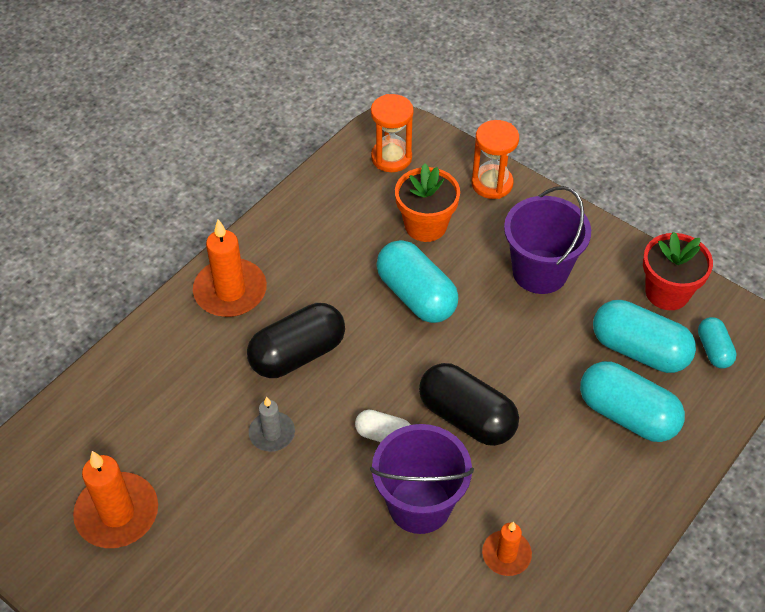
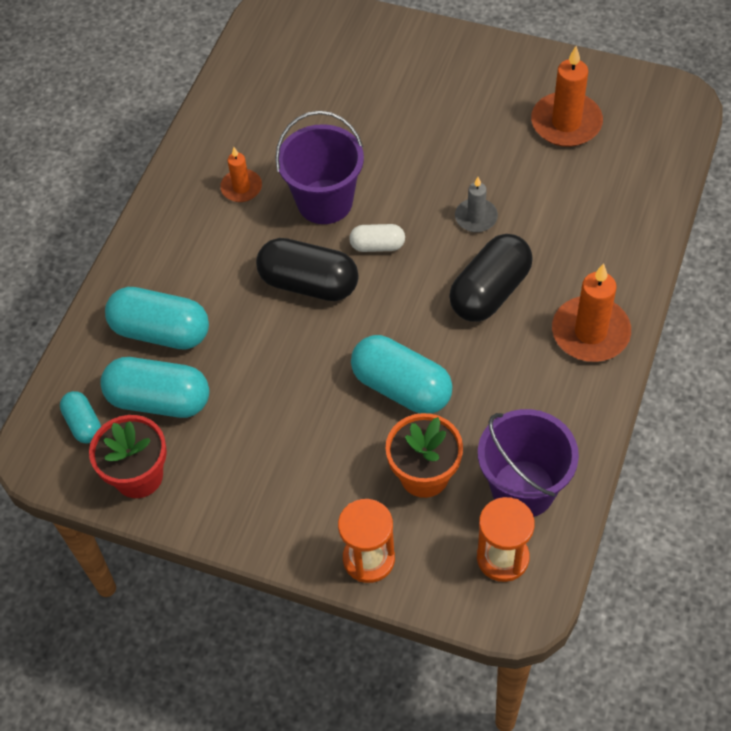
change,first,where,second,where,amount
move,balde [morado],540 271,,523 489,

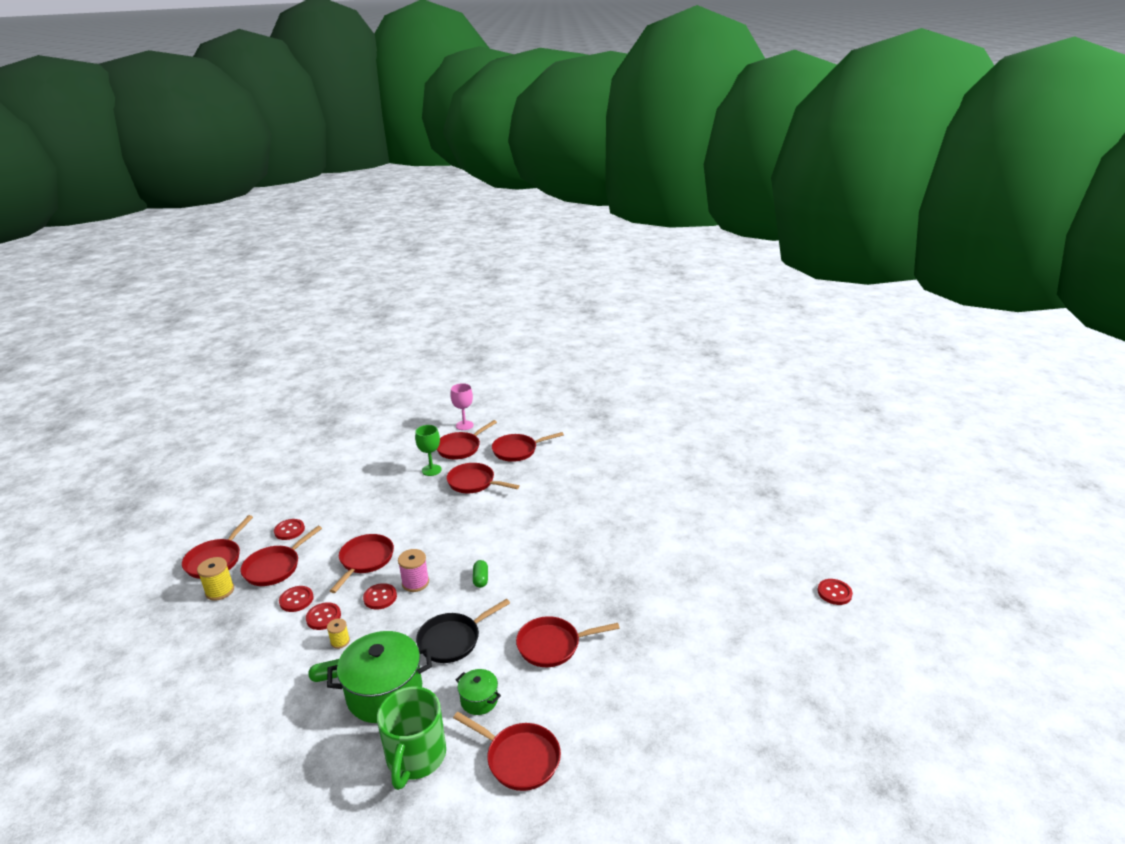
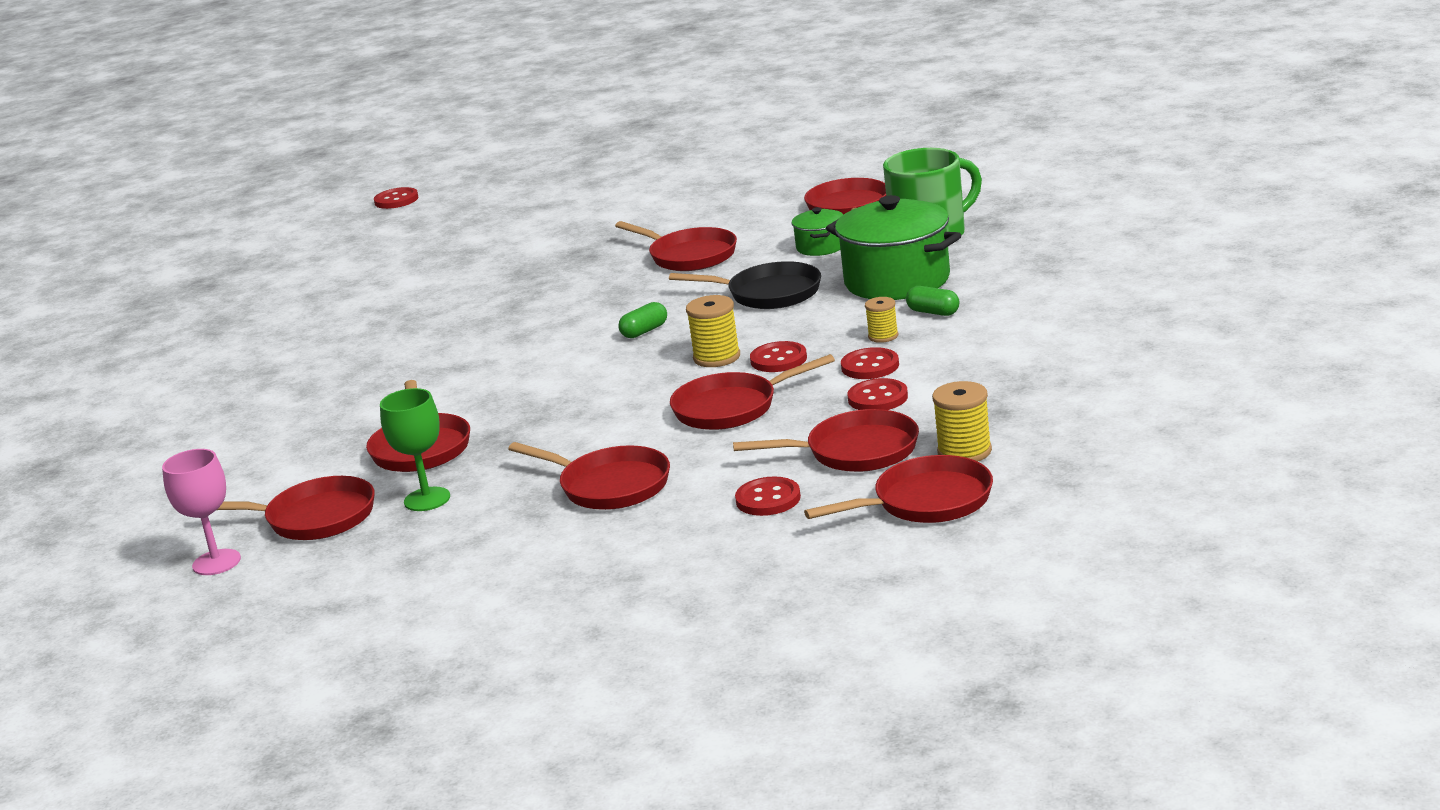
change,first,where,second,where,amount
move,sartén [rojo],517 450,,609 485,
recolor,carrete [rosa],415 583,carrete [amarillo],717 357,

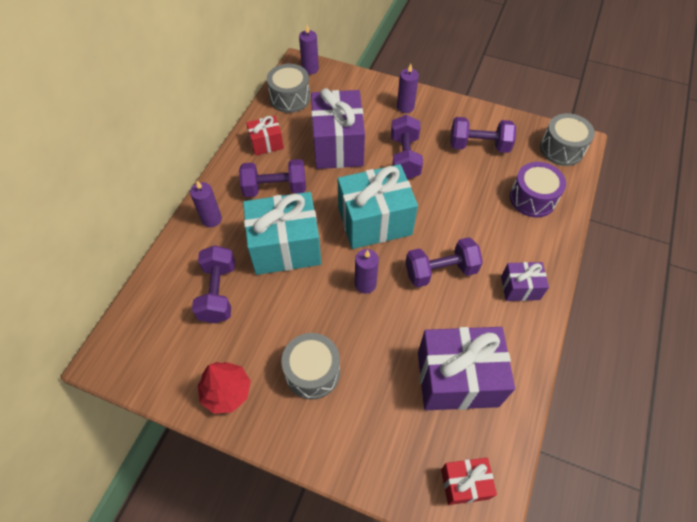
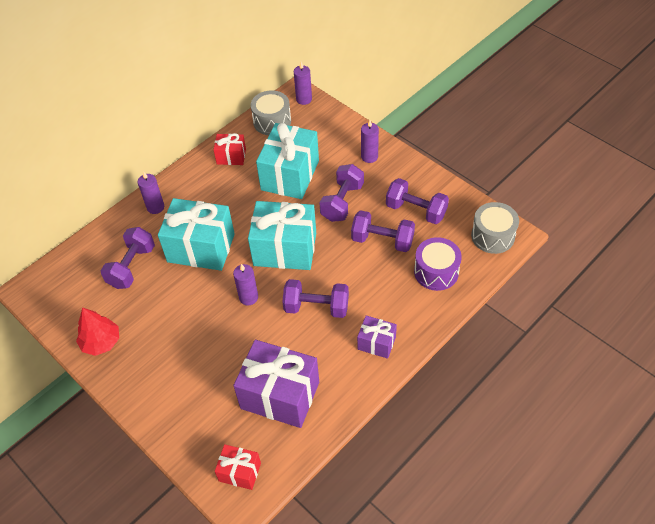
change,first,where,second,where,amount
recolor,regalo [morado],338 146,regalo [turquesa],290 175,
move,mancuerna [morado],275 188,,382 240,
delete,tambor [gris],312 372,,,

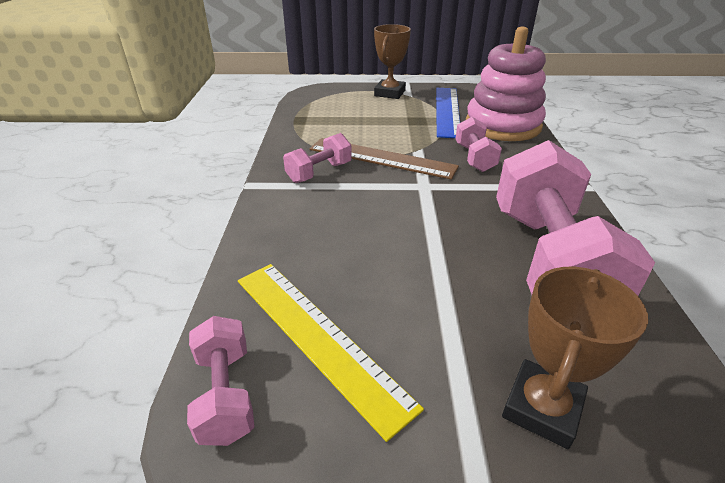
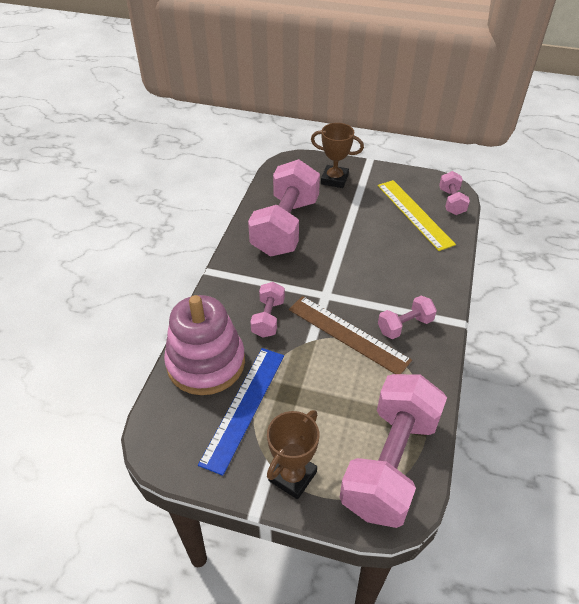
change,first,where,second,where,amount
rotate,trofeo [marrón],542 407,,334 179,60 degrees clockwise
insert,,,mancuerna [rosa],390 463,

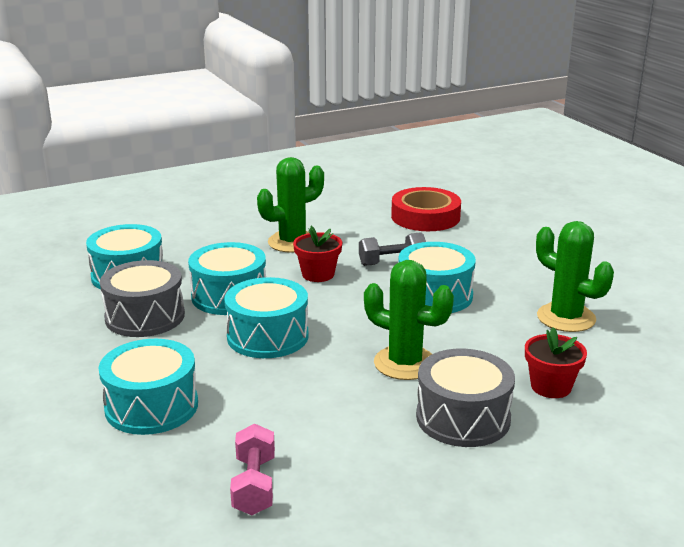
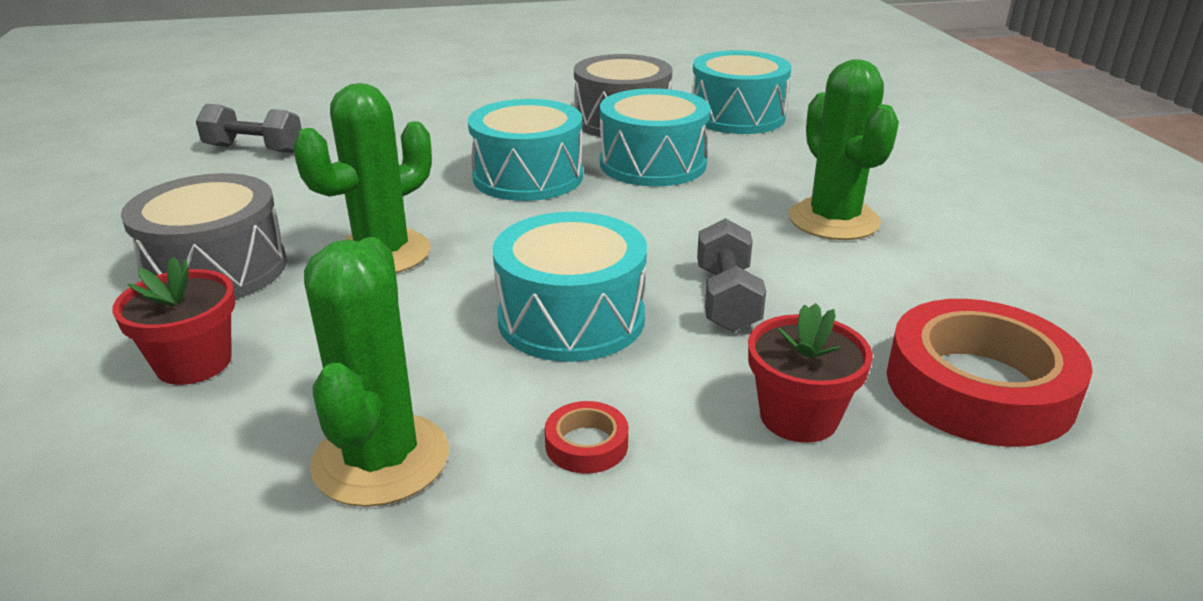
change,first,where,second,where,amount
rotate,cactus [verde],566 318,,381 459,60 degrees counterclockwise
move,maceta [rojo],318 274,,798 417,
delete,tambor [turquesa],151 406,,,
recolor,mancuerna [rosa],254 485,mancuerna [gris],254 149,
insert,,,cinta adhesiva [rojo],586 444,

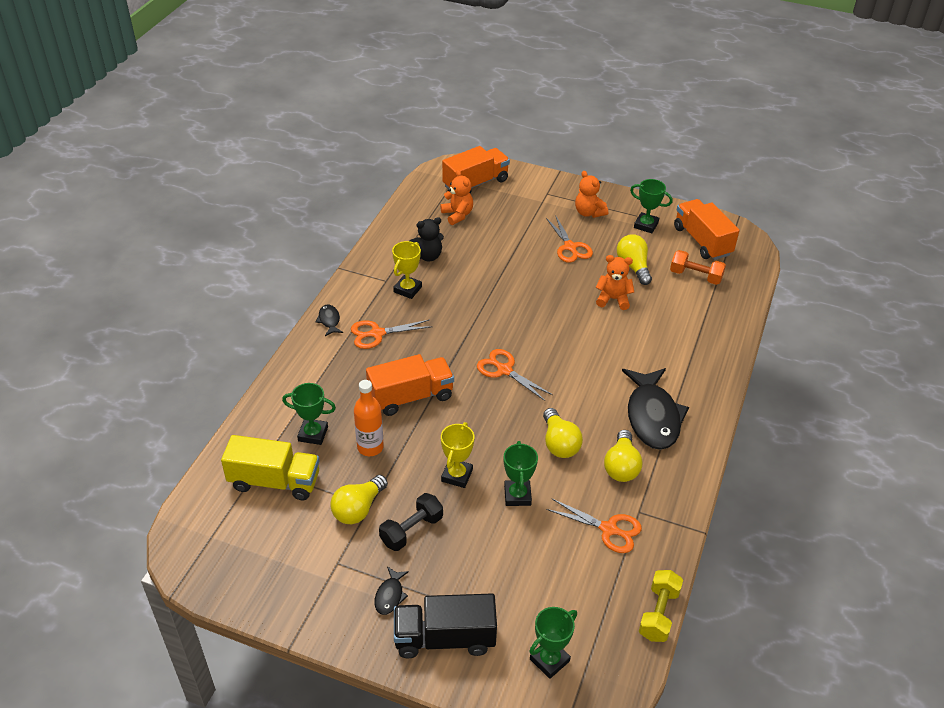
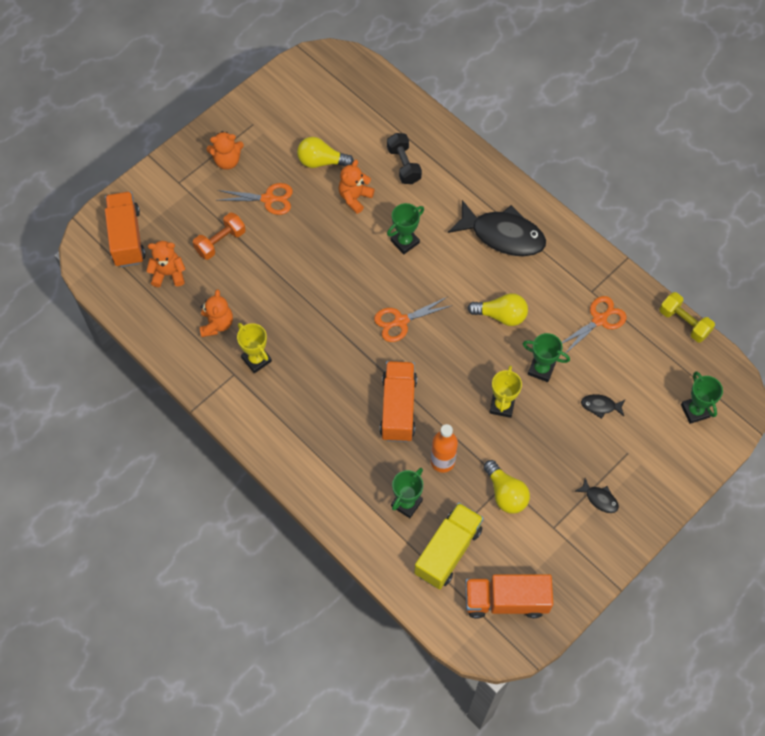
change,first,where,second,where,amount
move,trofeo [verde],646 225,,405 242,
move,camión [naranja],702 241,,506 600,
recolor,osito [negro],427 256,osito [naranja],217 324,
move,mancuerna [naranja],695 276,,220 242,
move,pez [negro],329 320,,600 406,
delete,tijeras [naranja],377 334,,,
rotate,trofeo [amarillo],457 475,,502 405,60 degrees clockwise
delete,bombilla [amarillo],621 466,,,
move,mancuerna [negro],411 530,,404 165,
delete,camión [negro],444 638,,,

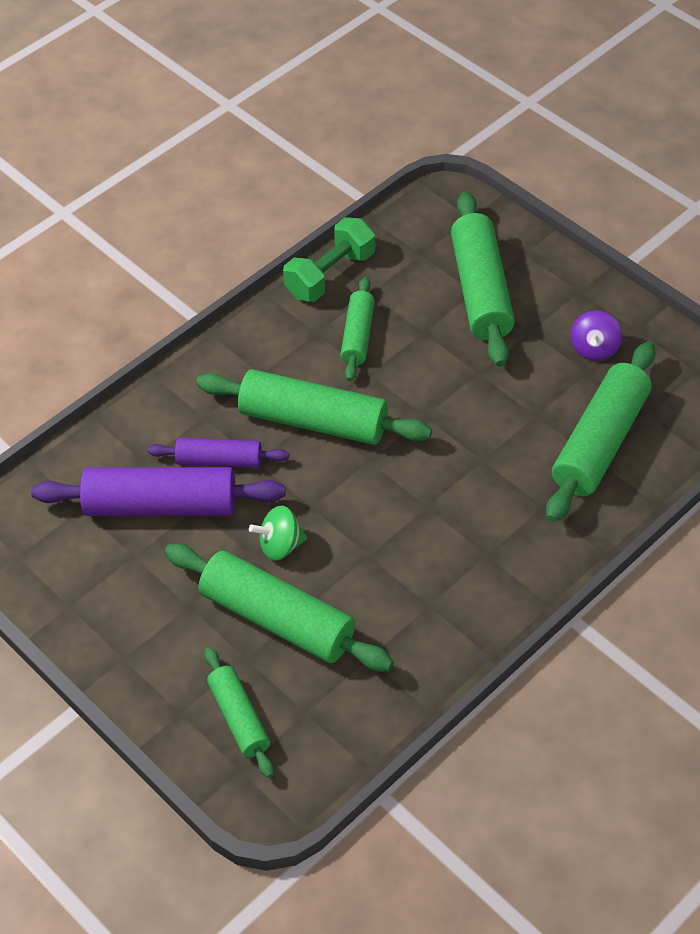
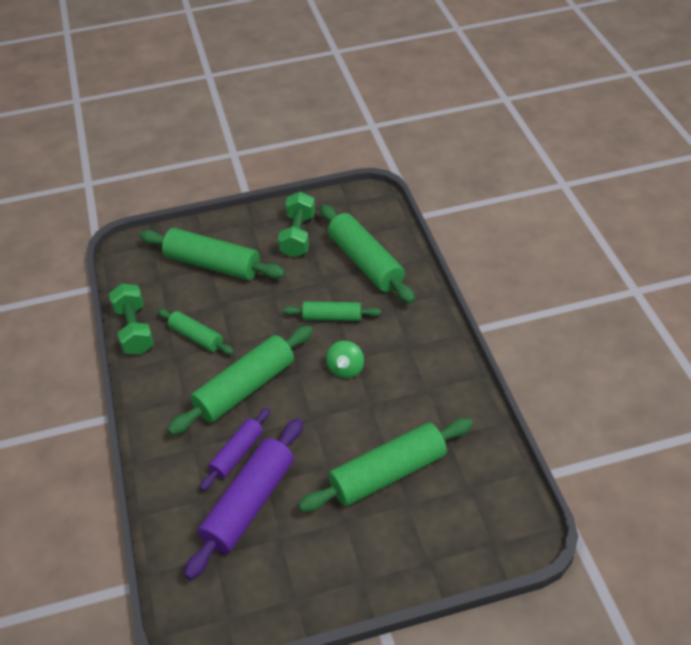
change,first,where,second,where,amount
replace,peonza [morado],594 349,mancuerna [verde],298 235,
move,peonza [verde],280 545,,345 369,
move,rodillo [verde],239 718,,332 317,

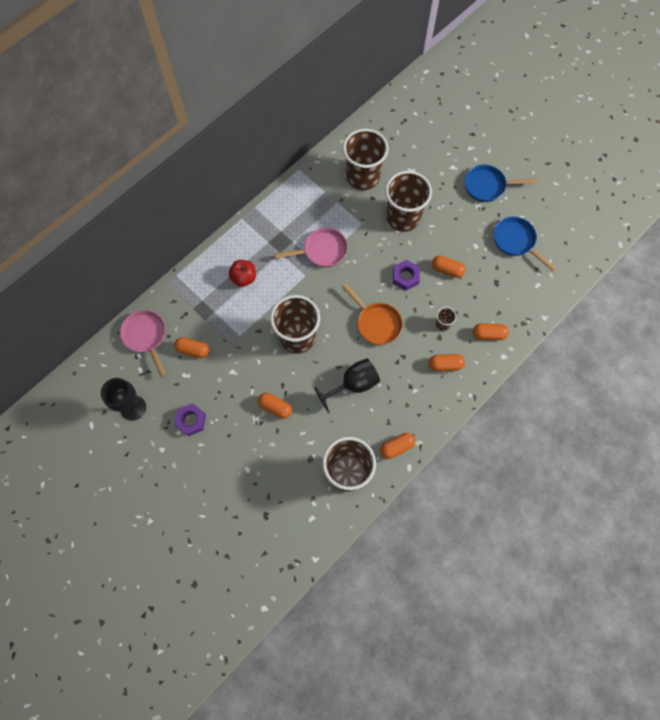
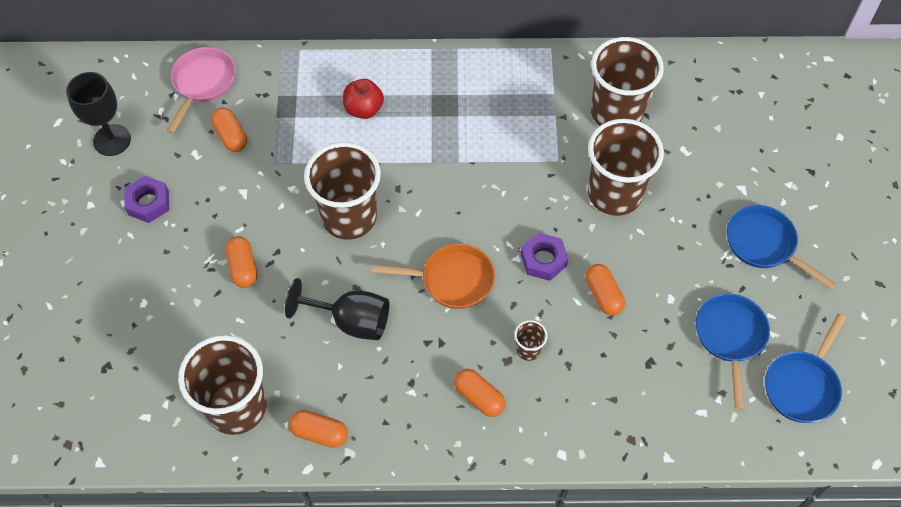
change,first,where,second,where,amount
delete,sartén [rosa],322 250,,,
rotate,sartén [naranja],376 323,,452 280,90 degrees counterclockwise
delete,cápsula [naranja],488 334,,,
insert,,,sartén [azul],802 385,

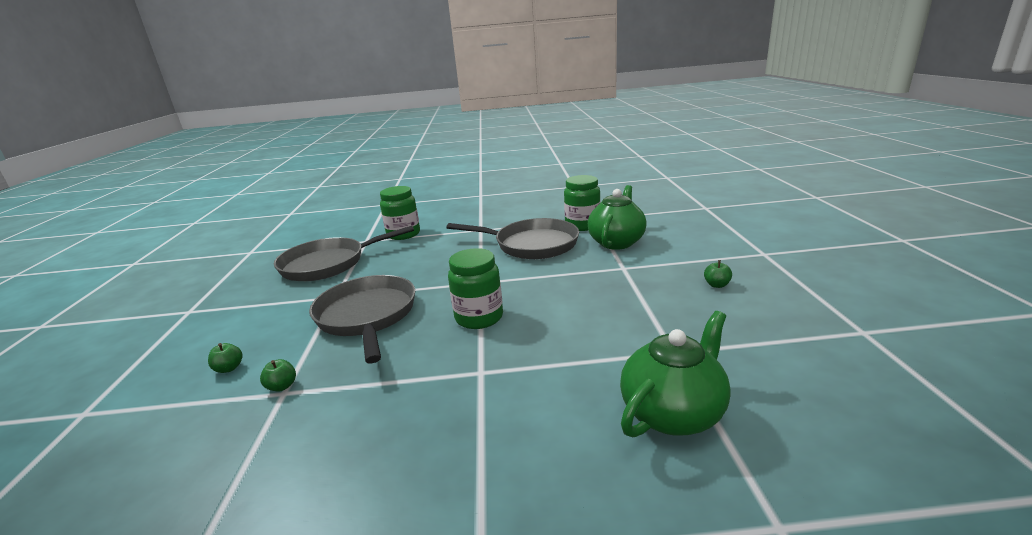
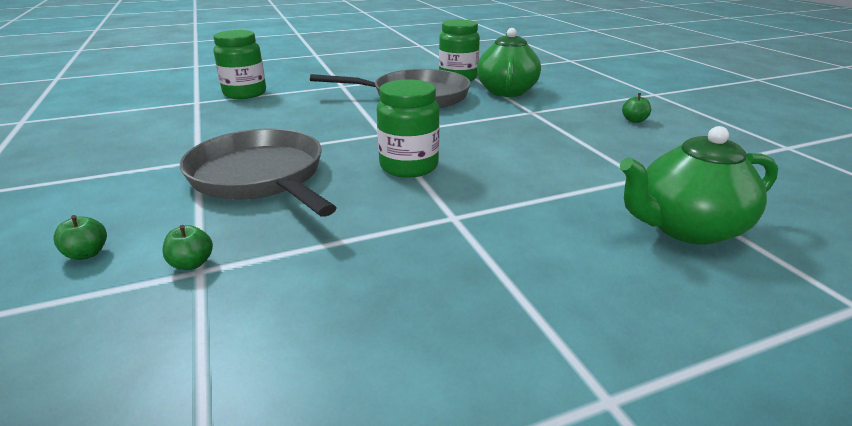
change,first,where,second,where,amount
delete,sartén [gris],328 264,,,
rotate,tetera [verde],673 413,,686 228,135 degrees counterclockwise

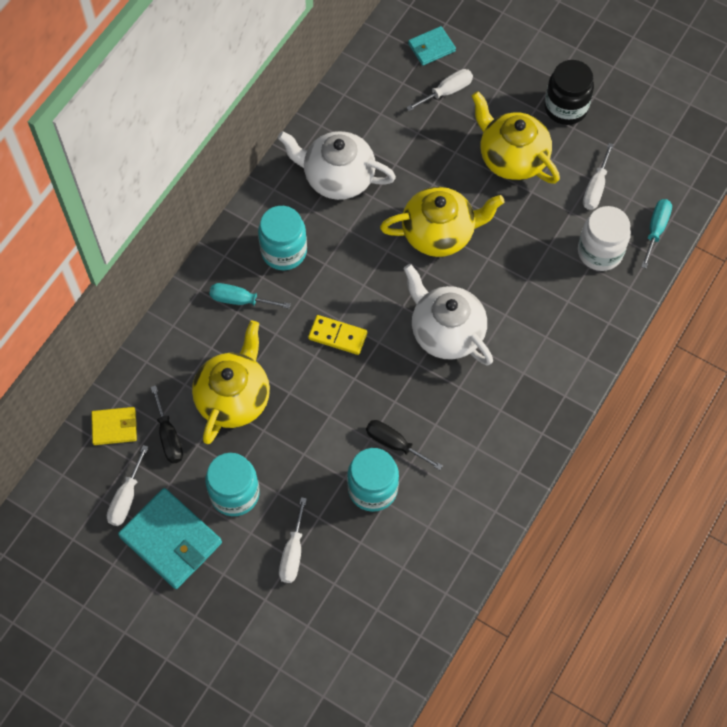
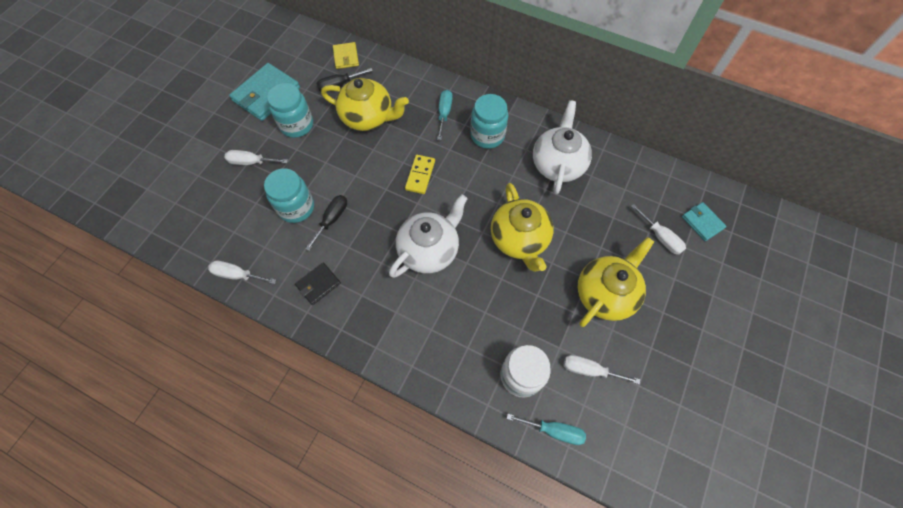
change,first,where,second,where,amount
delete,tarro [negro],565 108,,,
move,destornillador [blanco],126 498,,237 275,
insert,,,cartera [negro],318 284,

